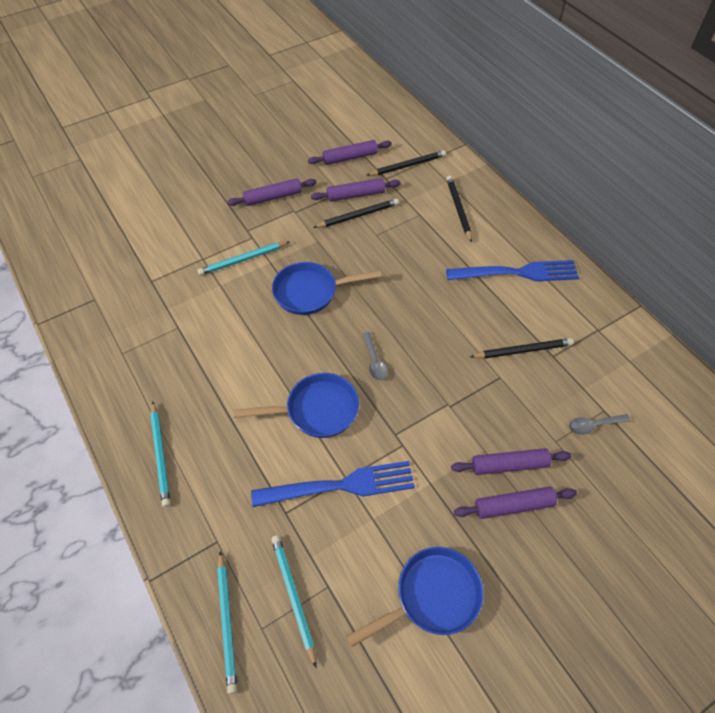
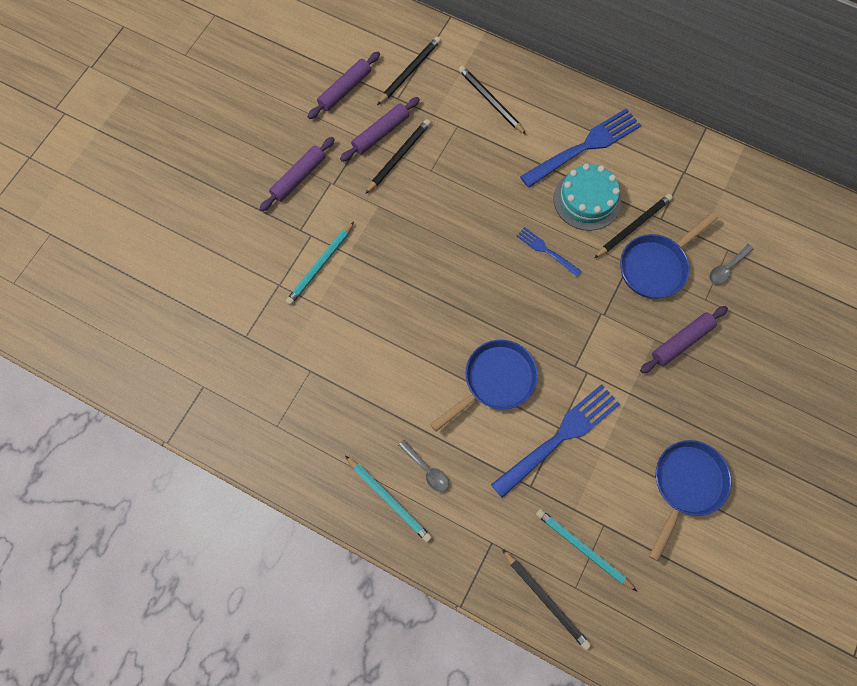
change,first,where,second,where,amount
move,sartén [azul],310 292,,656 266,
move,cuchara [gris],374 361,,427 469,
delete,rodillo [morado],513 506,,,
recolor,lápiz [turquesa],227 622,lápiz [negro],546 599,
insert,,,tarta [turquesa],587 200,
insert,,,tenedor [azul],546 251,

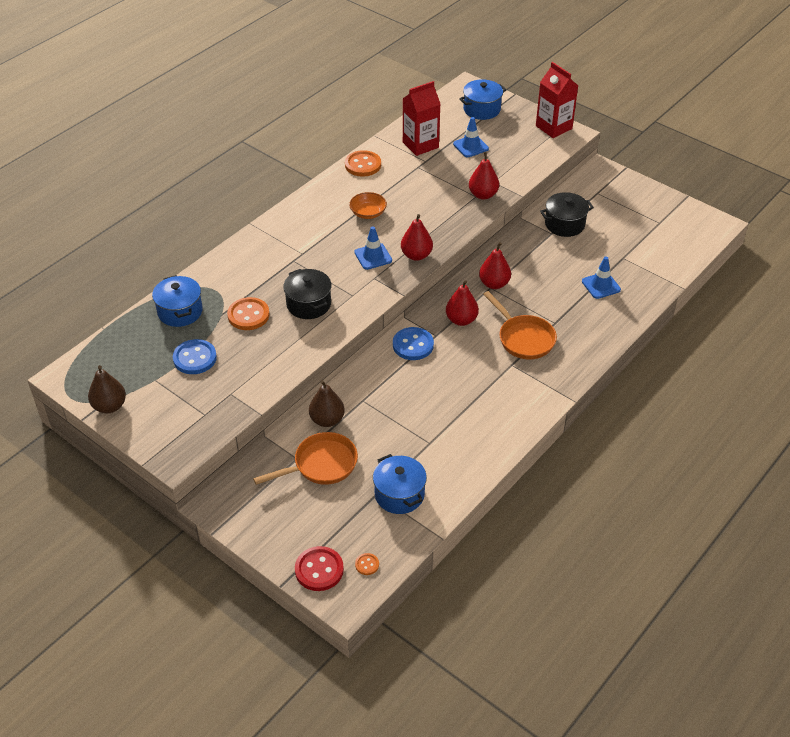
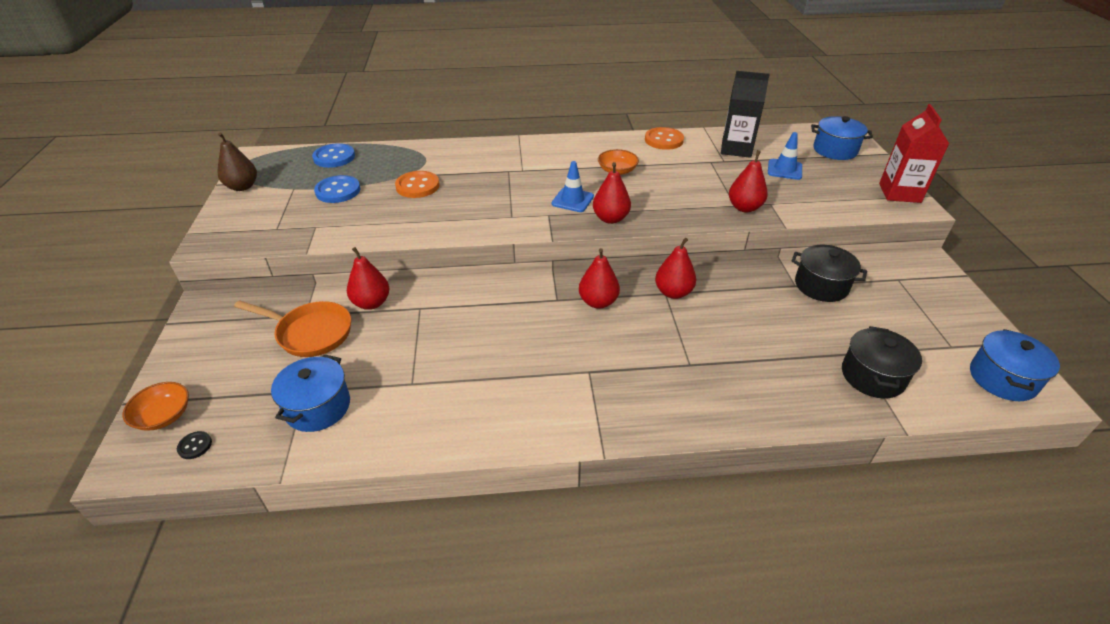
change,first,where,second,where,amount
recolor,cartón de leche [rojo],420 145,cartón de leche [negro],736 149,
delete,cono de tráfico [azul],601 285,,,
move,olla [negro],308 304,,872 376,
move,olla [azul],180 311,,1002 379,
delete,sartén [naranja],523 338,,,
move,botón [azul],413 345,,334 157,
recolor,pera [marrón],327 420,pera [rojo],371 303,
replace,botón [rojo],319 570,cuenco [naranja],163 416,
recolor,botón [naranja],367 564,botón [negro],195 446,

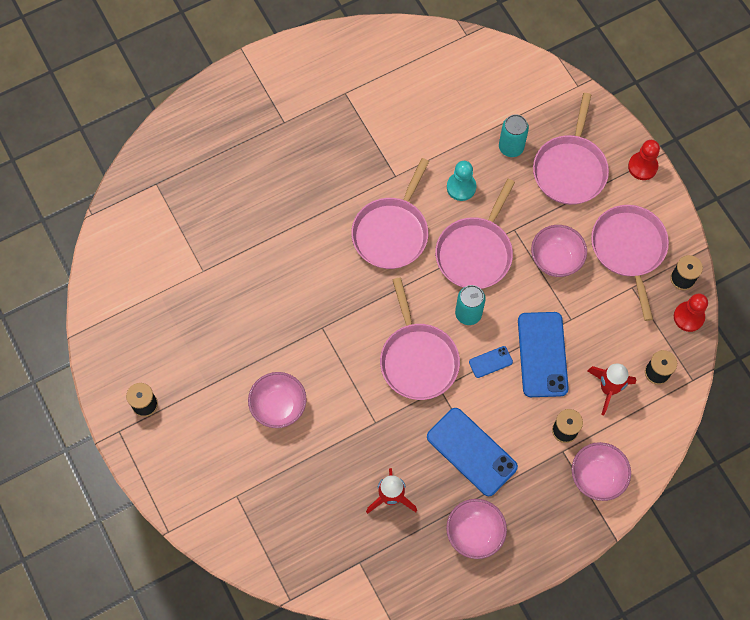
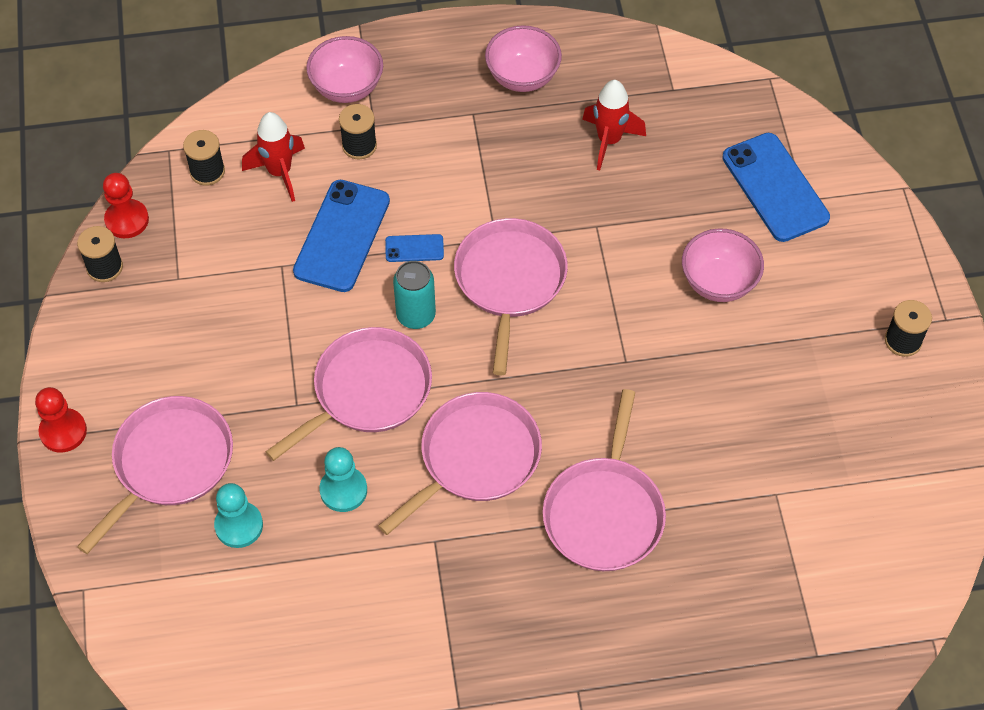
change,first,where,second,where,amount
replace,lata [turquesa],511 147,peón [turquesa],239 526,
move,sartén [rosa],629 249,,604 512,
delete,cuenco [rosa],555 259,,,
move,móvil [azul],471 451,,775 187,

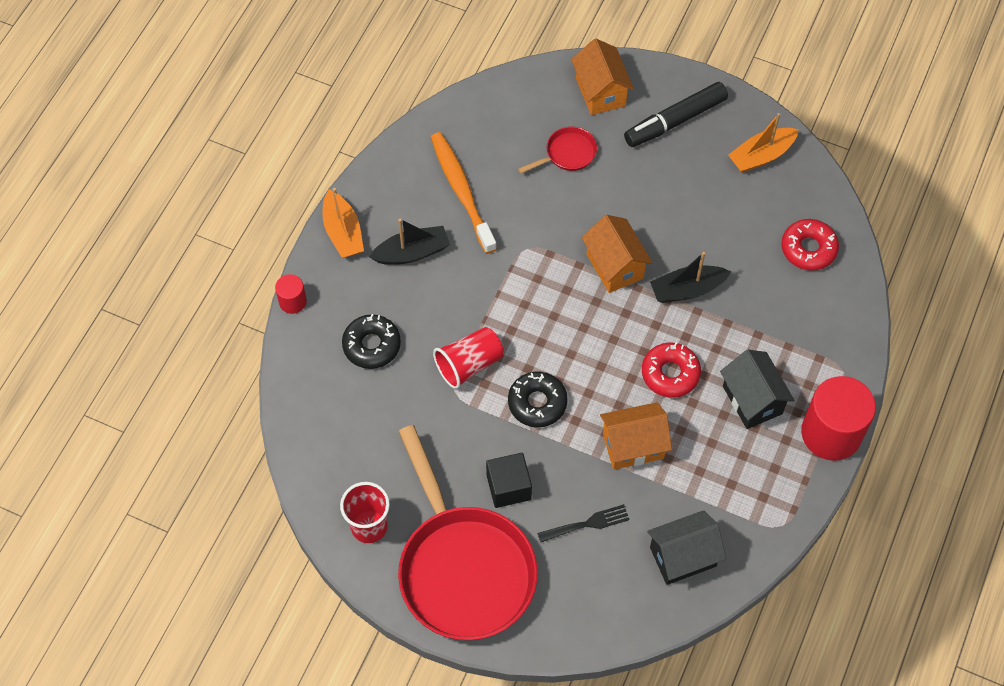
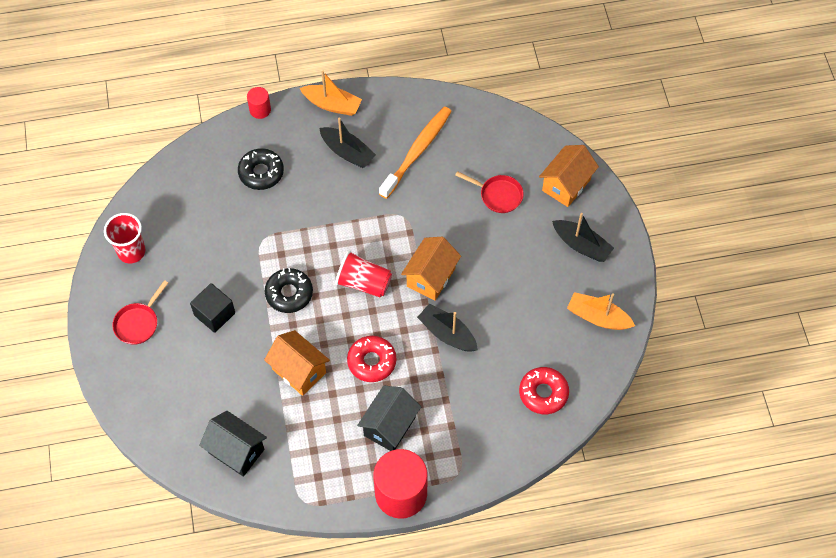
change,first,where,second,where,amount
replace,rotulador [negro],675 121,barco [negro],581 245,
rotate,barco [naranja],343 232,,332 105,105 degrees counterclockwise
move,vaso [rojo],469 364,,364 283,
resize,sartén [rojo],463 568,,138 323,x0.42
delete,tenedor [negro],587 524,,,

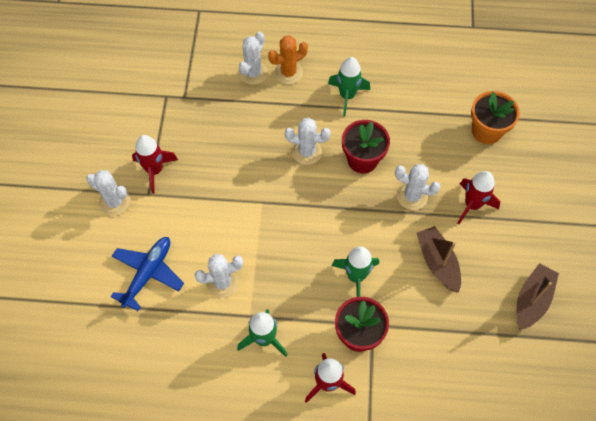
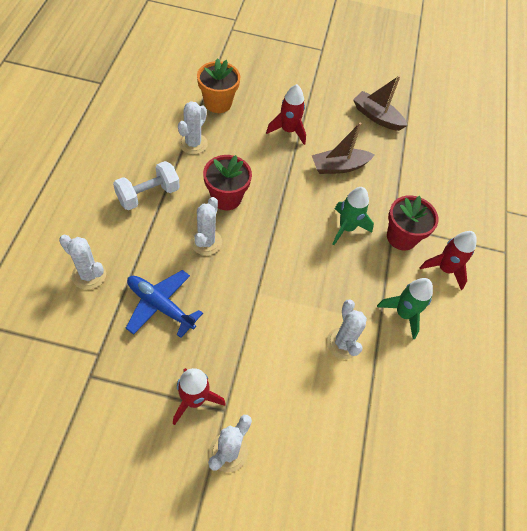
change,first,where,second,where,amount
delete,cactus [naranja],288 72,,,
replace,cohete [verde],347 96,mancuerna [blanco],148 195,
move,cactus [blanco],412 196,,193 144,
move,avión [azul],148 273,,160 306,

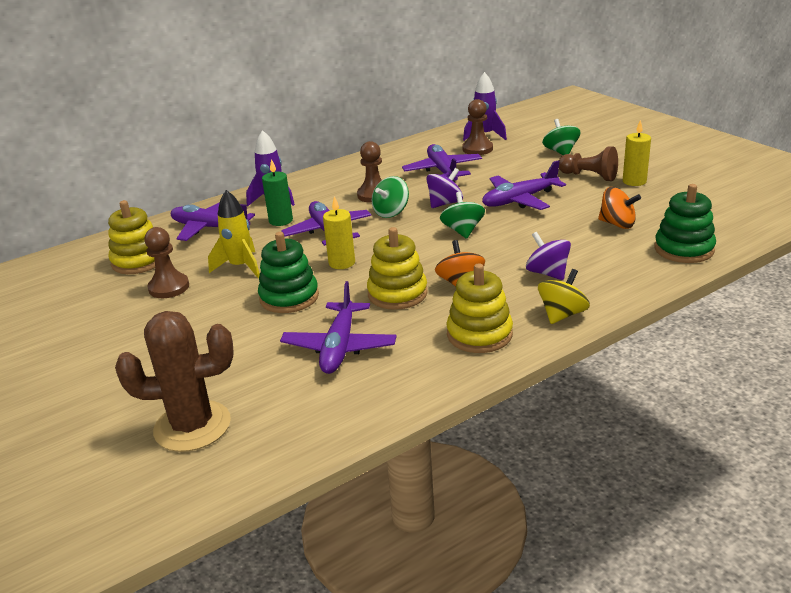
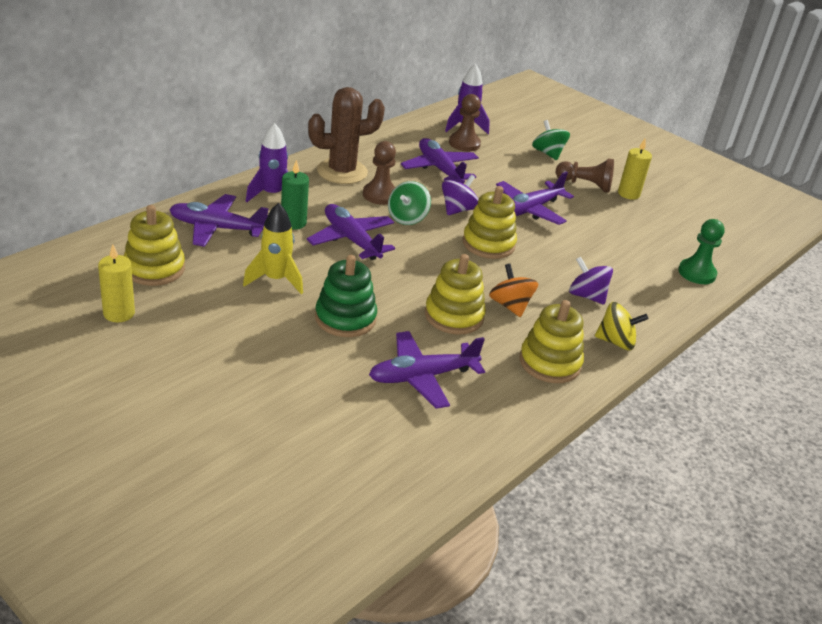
change,first,where,second,where,amount
replace,juguete apilable [verde],684 249,peón [verde],696 273,
delete,peonza [naranja],617 224,,,
replace,peonza [verde],462 231,juguete apilable [amarillo],488 244,
move,vela [amarillo],342 263,,119 313,
delete,peón [marrón],169 287,,,
rotate,peonza [amarillo],562 314,,616 342,75 degrees clockwise
rotate,avión [morado],339 347,,422 377,75 degrees clockwise
move,cactus [marrón],192 426,,342 172,

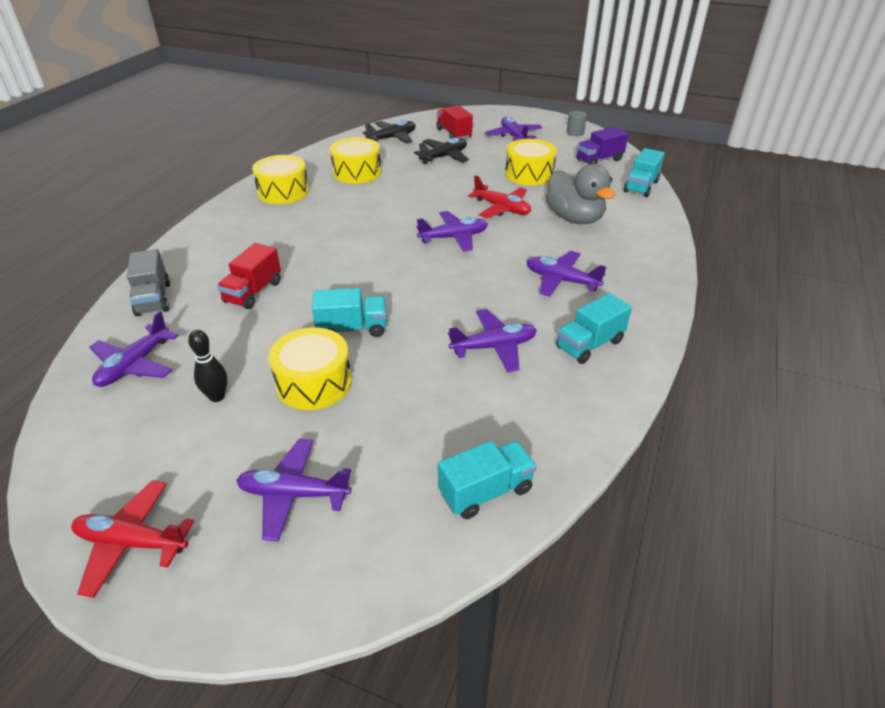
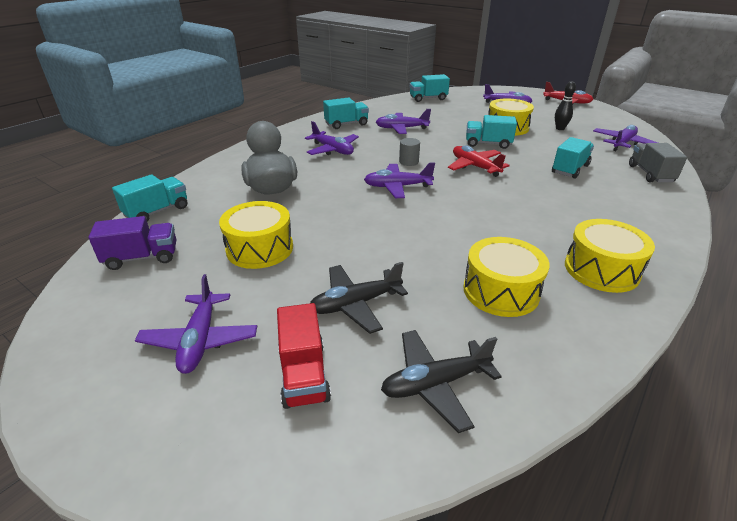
change,first,where,second,where,amount
move,cilindro [gris],575 133,,408 162,
move,avión [rojo],502 208,,475 167,
recolor,camión [rojo],253 292,camión [turquesa],570 169,

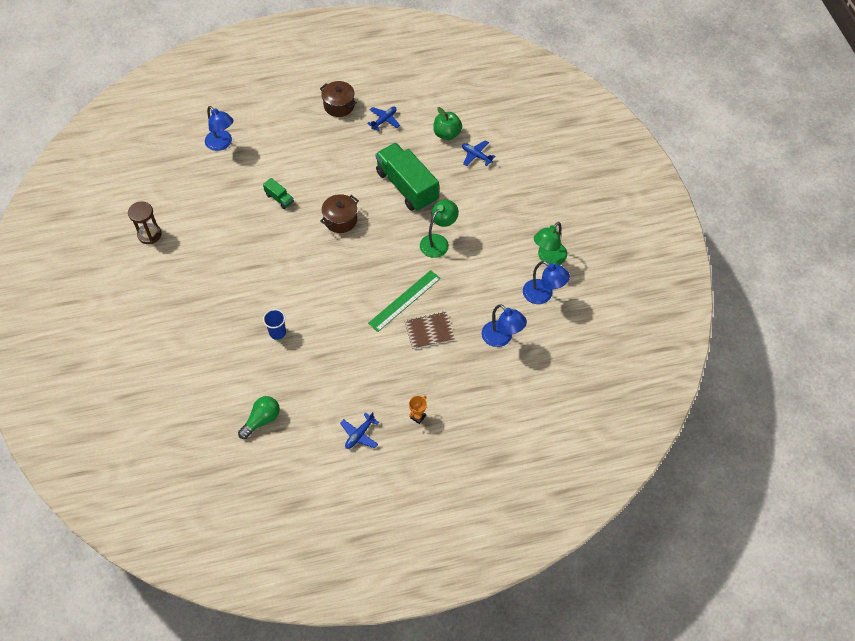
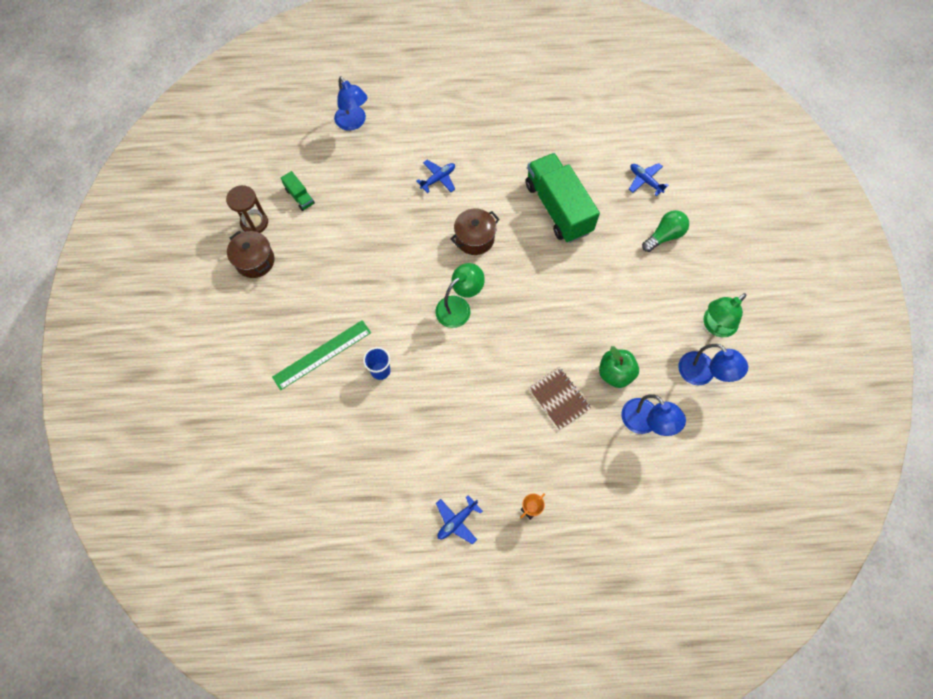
change,first,where,second,where,amount
move,olla [marrón],339 106,,255 261,
move,avión [azul],384 120,,438 179,
move,manzana [verde],447 134,,615 373,
move,camión [verde],279 198,,300 196,
move,lámpara [verde],438 241,,459 307,
move,regla [verde],404 300,,322 354,
rotate,cuaderno [marrón],429 331,,559 398,60 degrees clockwise
move,bombilla [verde],262 420,,664 236,

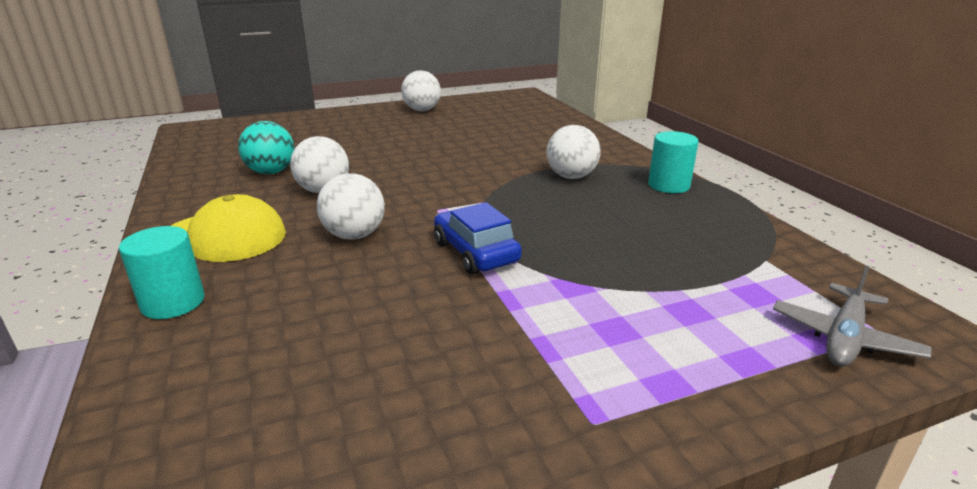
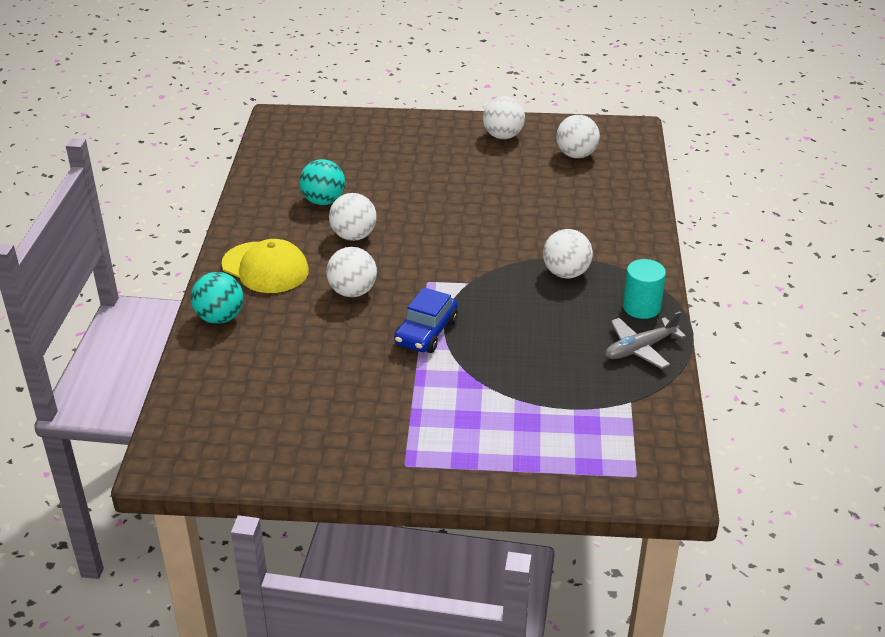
change,first,where,second,where,amount
rotate,coche [azul],475 252,,426 332,150 degrees counterclockwise
replace,cilindro [turquesa],173 302,pelota [turquesa],220 318,
move,avión [gris],844 338,,640 349,
insert,,,pelota [blanco],576 155,

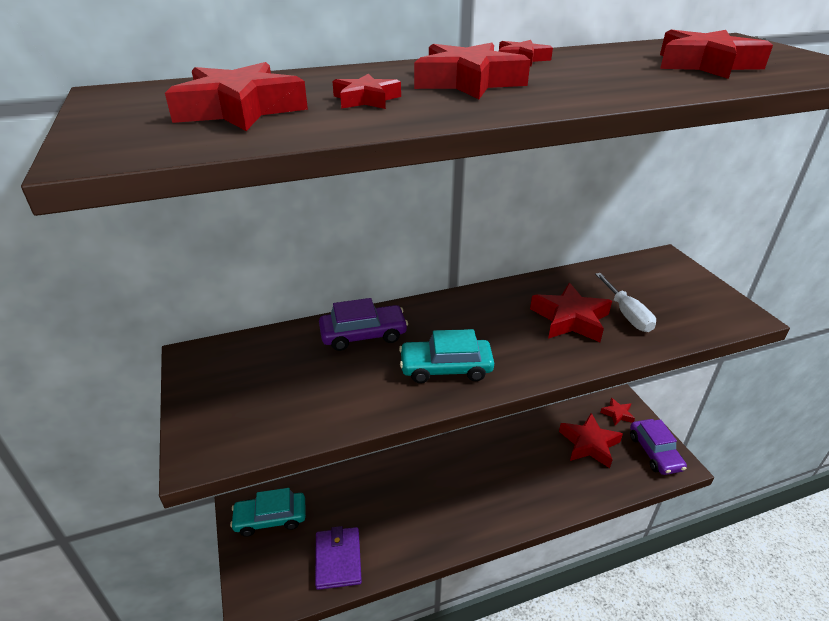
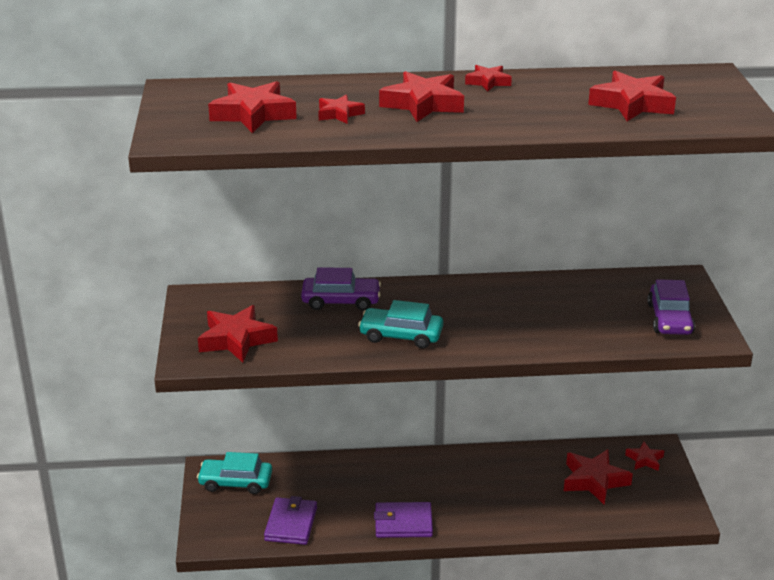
change,first,where,second,where,amount
delete,destornillador [blanco],626 314,,,
move,estrella [rojo],570 319,,236 339,
move,coche [morado],654 452,,669 319,
insert,,,cartera [morado],403 523,

